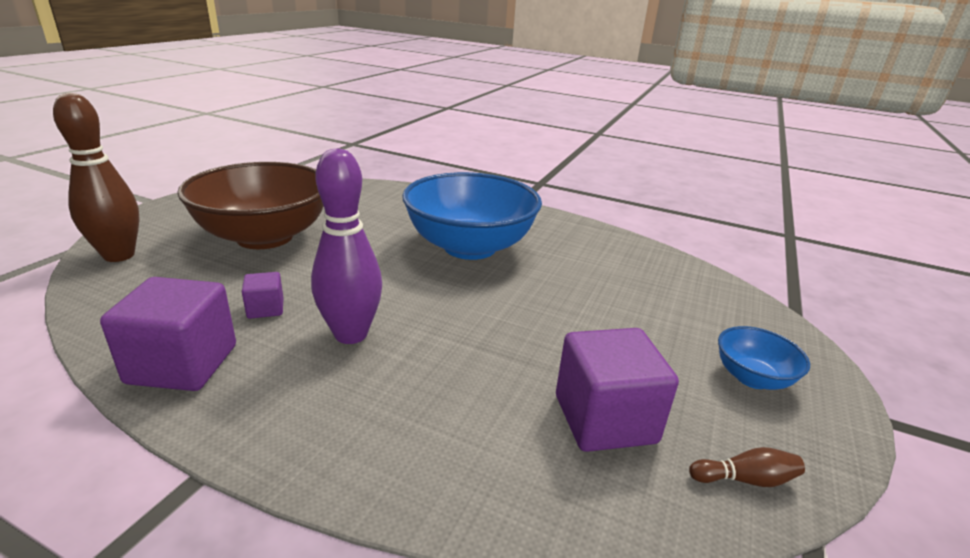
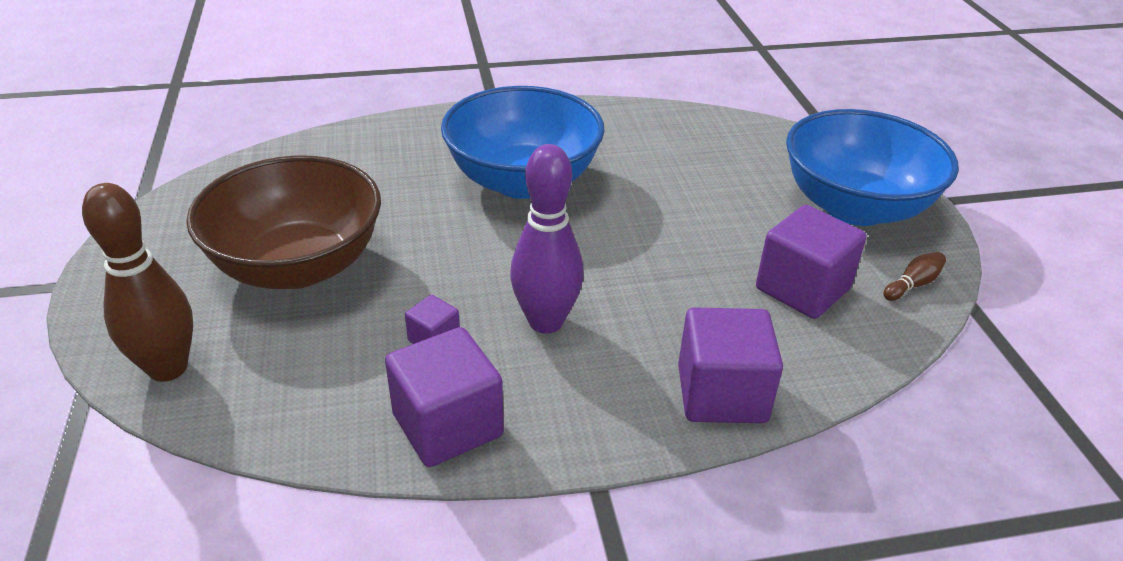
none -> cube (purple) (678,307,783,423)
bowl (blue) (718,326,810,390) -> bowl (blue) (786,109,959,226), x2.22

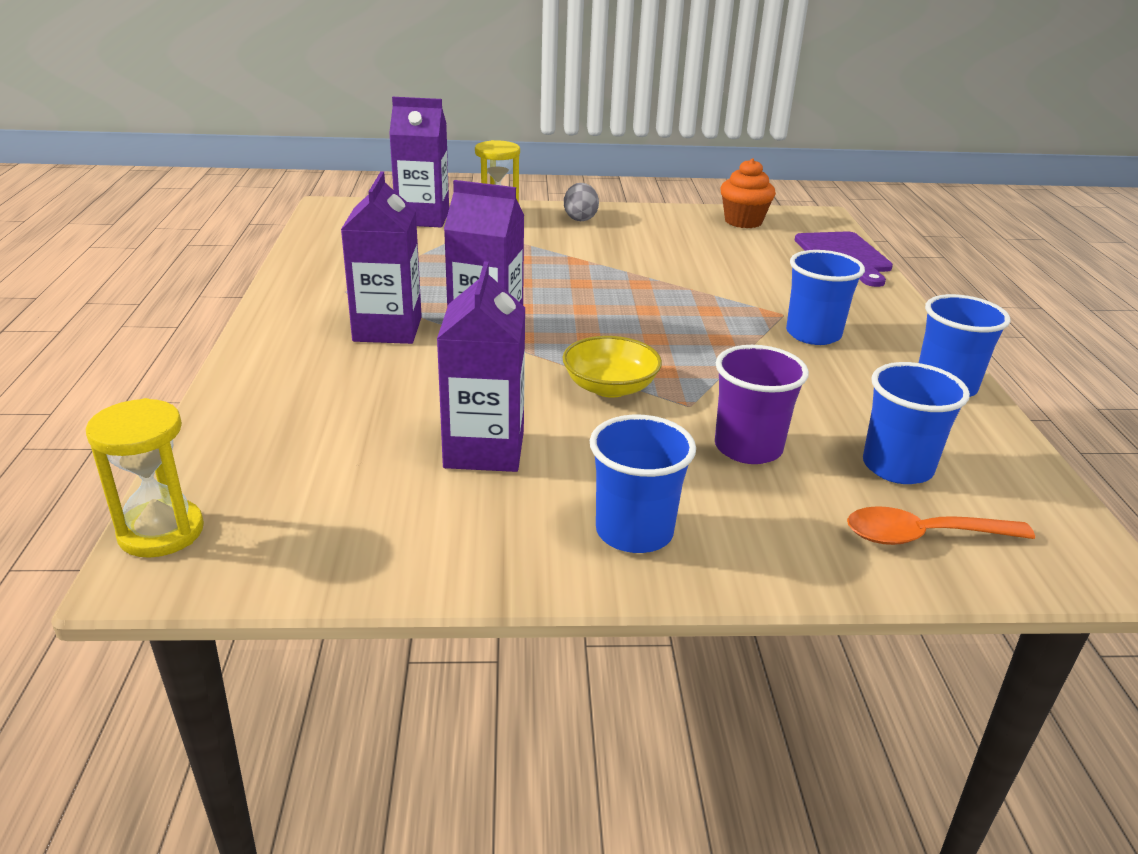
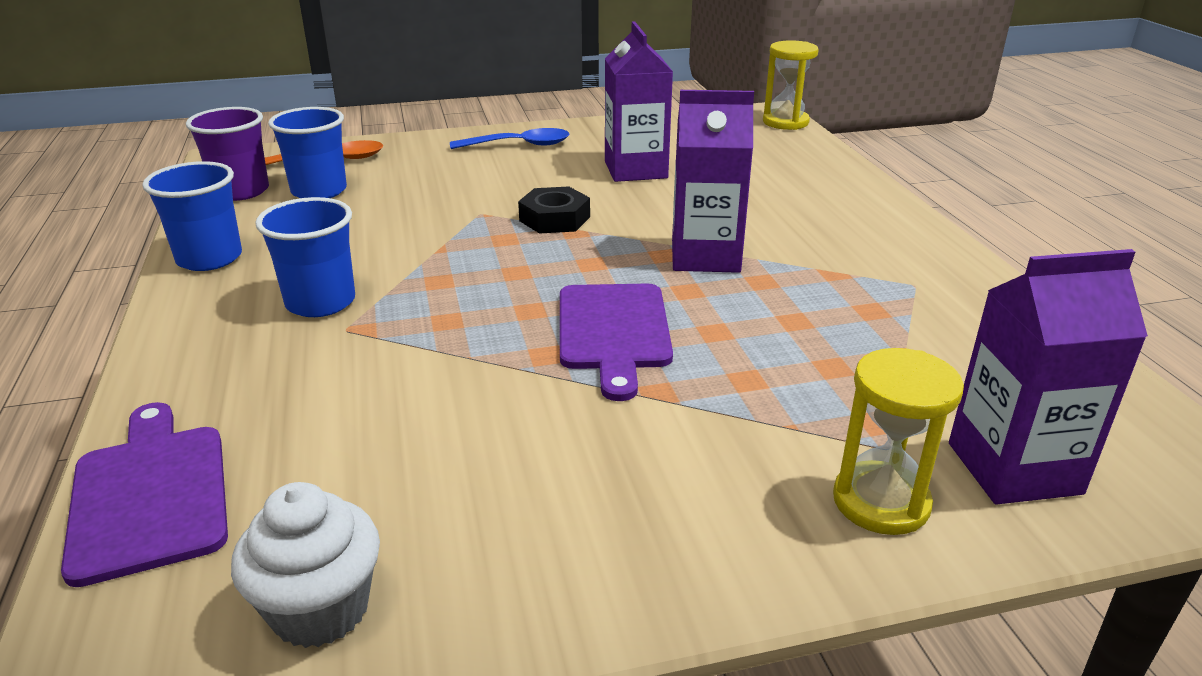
carton (purple) (341,171,422,344) -> none
egg (grey) (564,183,599,221) -> none
none -> cutting board (purple) (560,284,673,401)
cup (purple) (715,345,809,464) -> cup (purple) (186,107,269,201), relocated
bowl (yellow) (563,336,662,398) -> nut (black) (518,187,590,234)
cup (blue) (590,415,696,553) -> spoon (blue) (450,128,570,149)
cupcake (orange) (720,158,776,228) -> cupcake (white) (231,482,380,648)

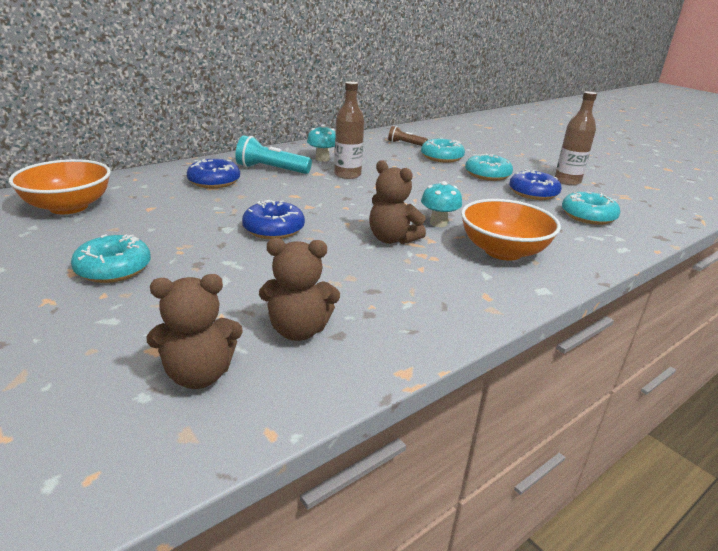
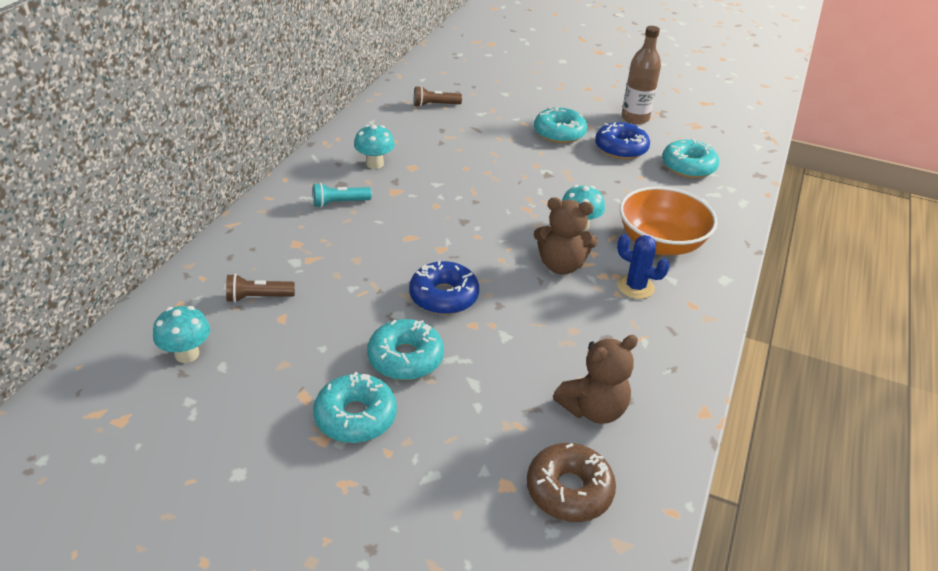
donut (blue) (187,159,240,188) -> none
bottle (brown) (334,81,364,179) -> none
none -> flashlight (brown) (226,274,295,303)
none -> cactus (blue) (617,234,670,299)
donut (turquoise) (421,138,465,163) -> donut (turquoise) (367,319,444,380), relocated
bowl (orange) (9,159,111,214) -> mushroom (turquoise) (153,306,210,363)
teddy bear (brown) (147,274,243,389) -> donut (brown) (527,443,616,522)
flashlight (turquoise) (235,135,312,174) -> flashlight (turquoise) (313,183,372,208), x0.62

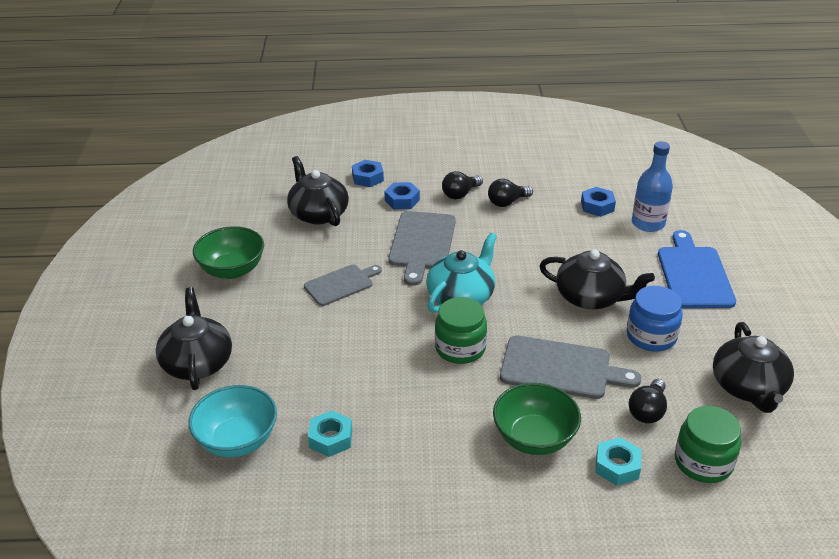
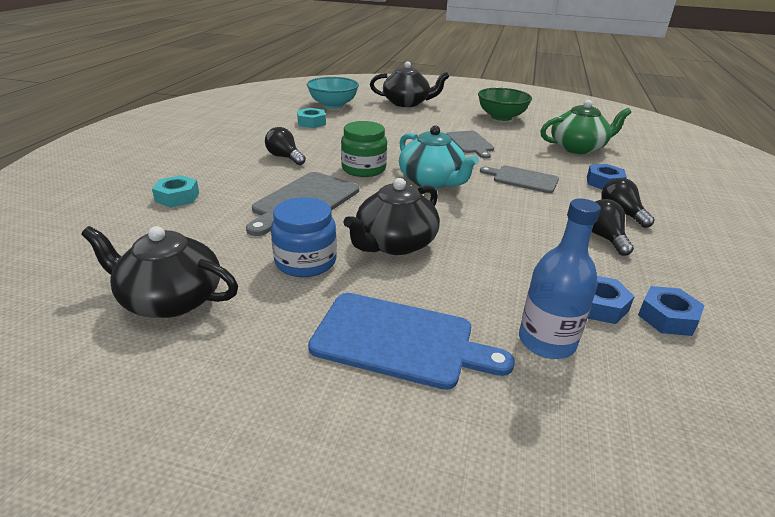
bowl (green) (493,383,581,455) -> none
jar (green) (675,406,741,483) -> none
nut (blue) (352,160,384,187) -> nut (blue) (638,286,705,336), relocated
light bulb (black) (629,379,667,424) -> light bulb (black) (265,127,306,165), relocated
teapot (black) (287,156,349,226) -> teapot (green) (540,100,631,154)
cutting board (grey) (388,211,456,286) -> cutting board (grey) (480,165,559,193), x0.65

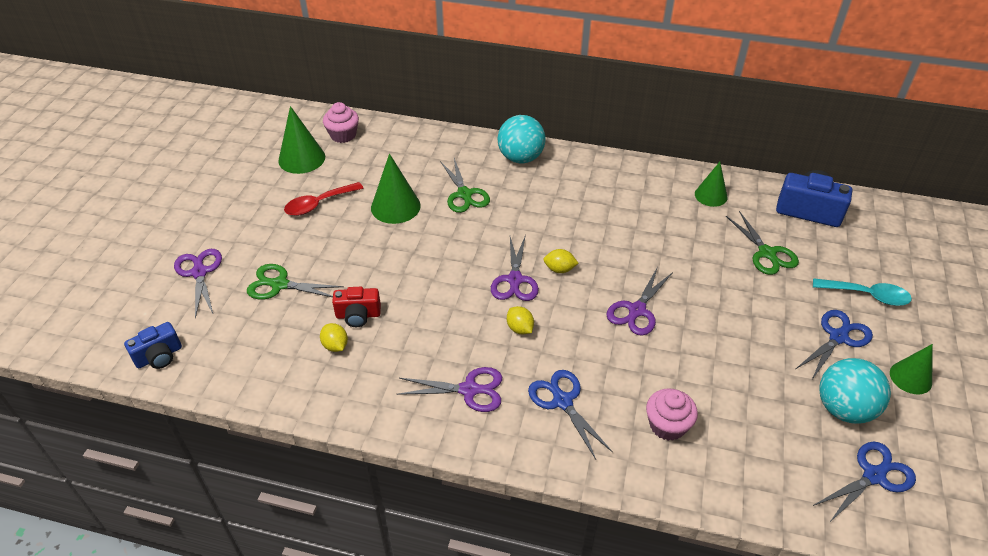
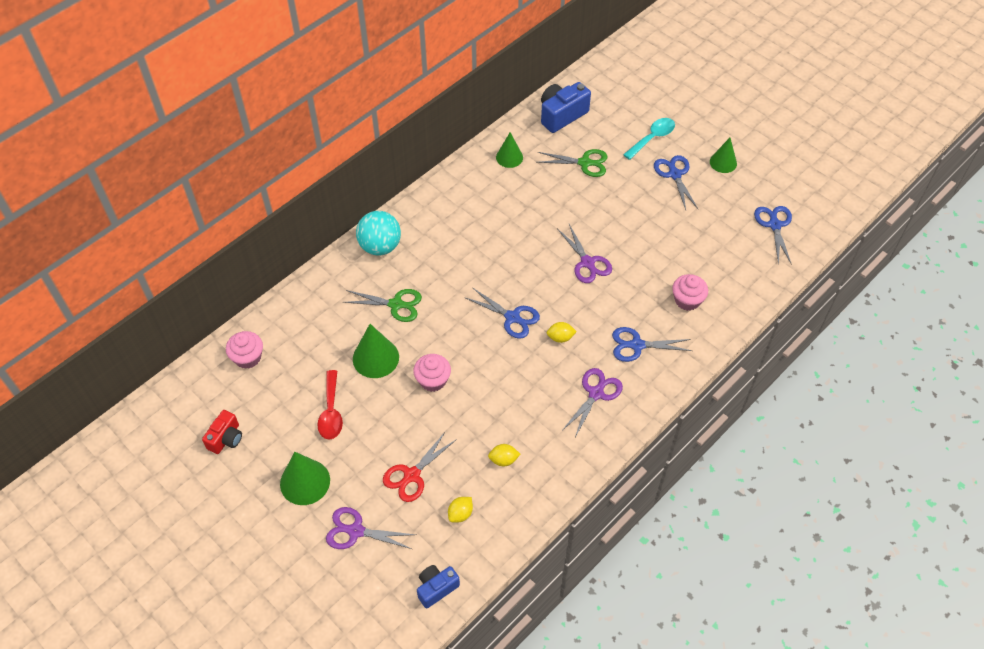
ball (turquoise) (819,358,891,424) -> none
none -> cupcake (pink) (413,354,451,392)
cone (green) (278,106,325,174) -> cone (green) (280,452,330,505), relocated
camera (red) (332,287,381,327) -> camera (red) (202,410,242,454), relocated
lemon (yellow) (543,249,578,273) -> lemon (yellow) (448,497,473,523), relocated
scissors (green) (247,264,344,300) -> scissors (red) (383,431,457,502)
scissors (purple) (491,235,539,301) -> scissors (blue) (464,288,540,339)
camera (blue) (124,322,182,369) -> camera (blue) (417,565,460,609), 120 degrees counterclockwise

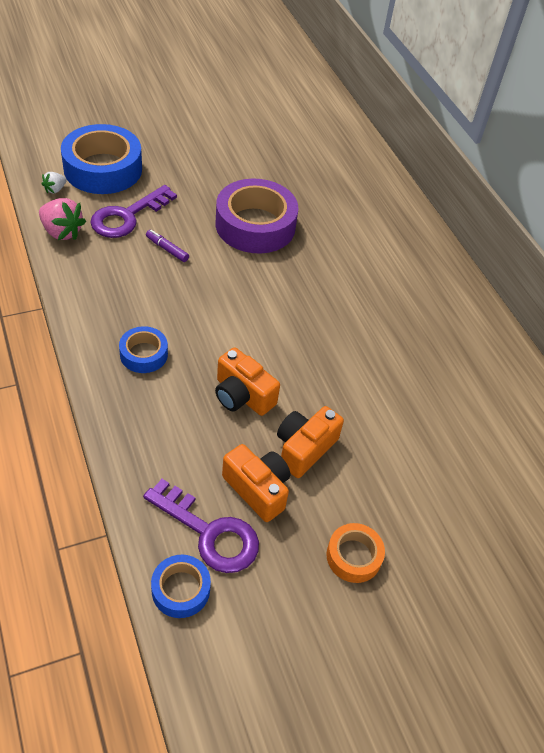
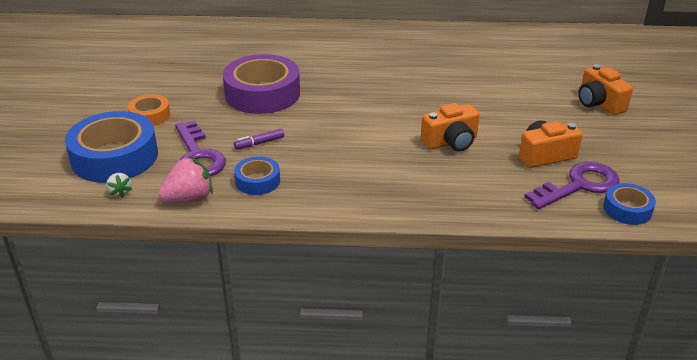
tape (blue) (119,326,168,373) -> tape (blue) (234,156,280,195), relocated
camera (orange) (277,406,344,478) -> camera (orange) (579,64,633,115), relocated
tape (orange) (327,523,385,583) -> tape (orange) (128,94,170,126), relocated

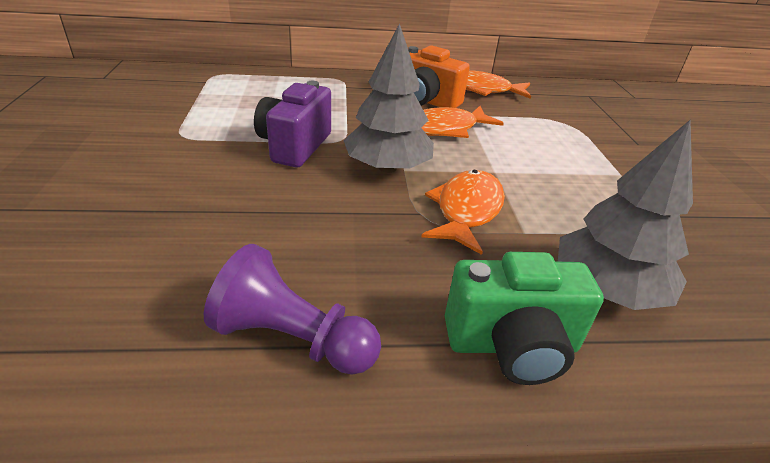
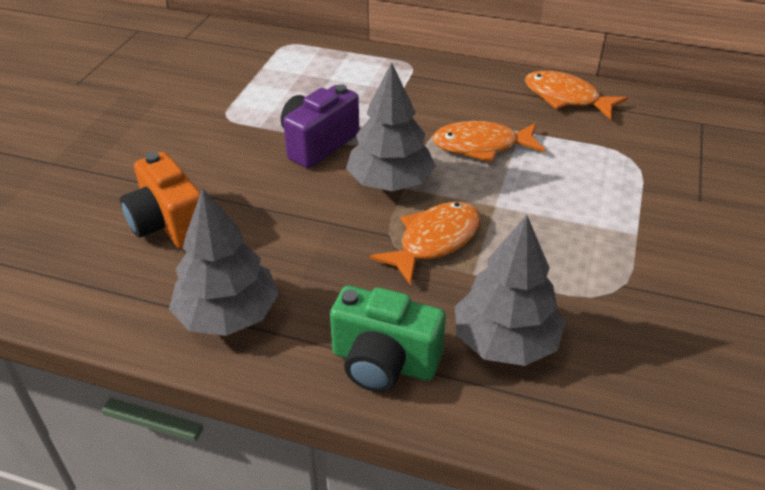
camera (orange) (408,45,470,108) -> camera (orange) (120,152,201,249), relocated
pawn (purple) (204,244,381,375) -> tree (grey) (169,188,279,336)

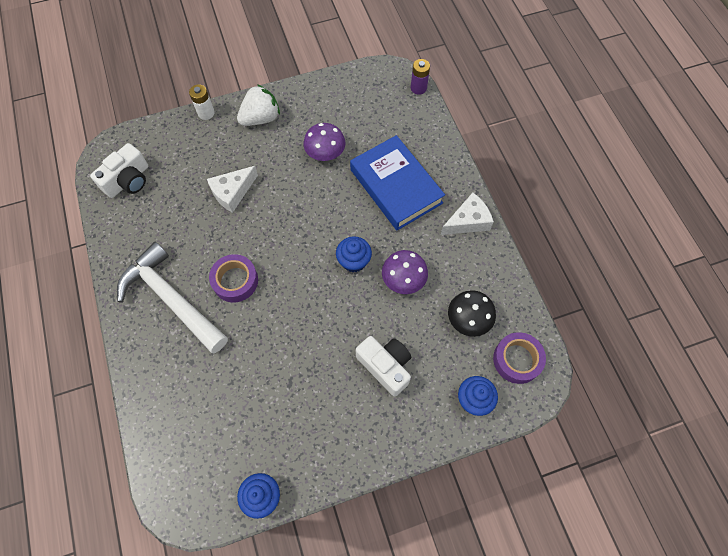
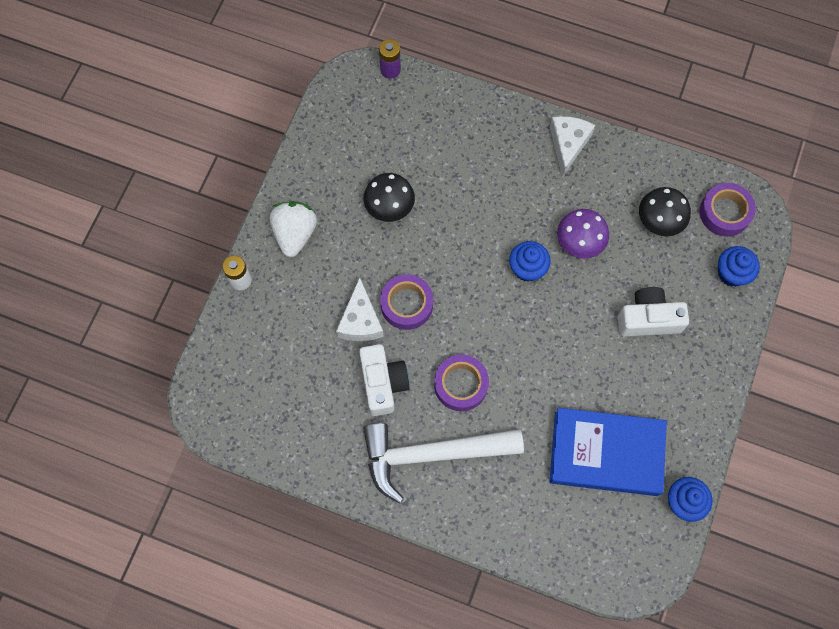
none -> tape (purple) (380,274,433,330)
camera (white) (90,143,148,198) -> camera (white) (359,344,410,416), relocated
book (blue) (350,135,445,231) -> book (blue) (550,408,667,496), relocated
mushroom (purple) (303,123,345,161) -> mushroom (black) (363,173,415,222)

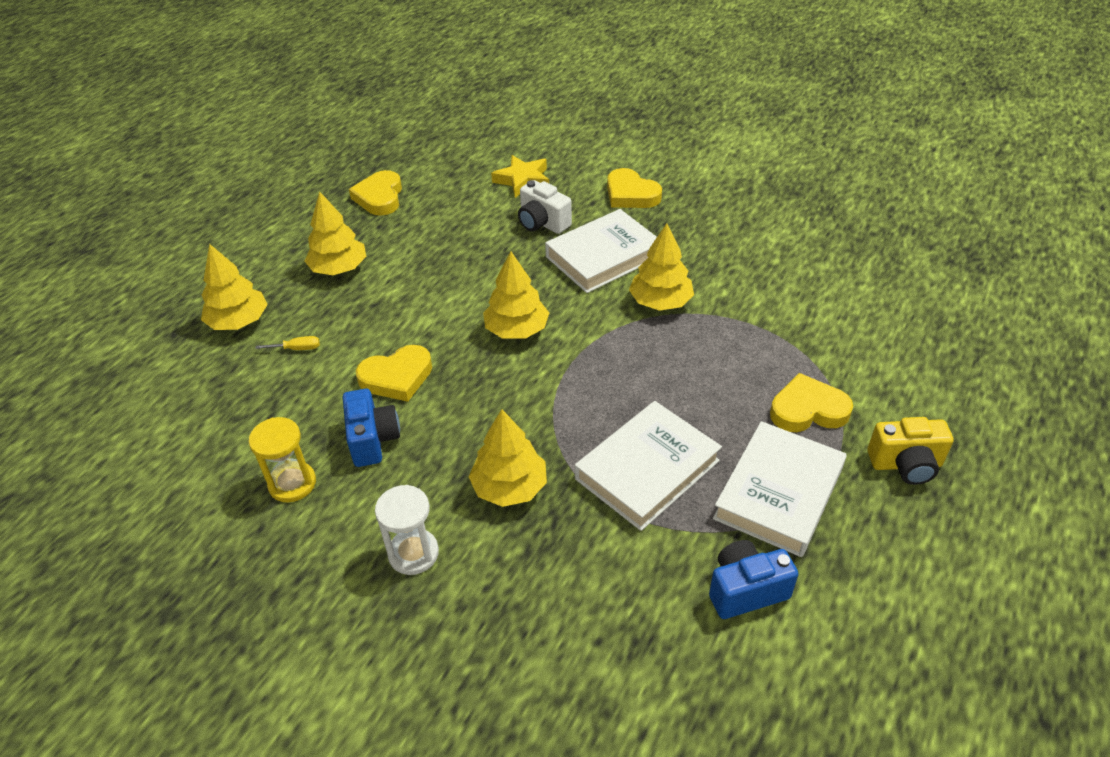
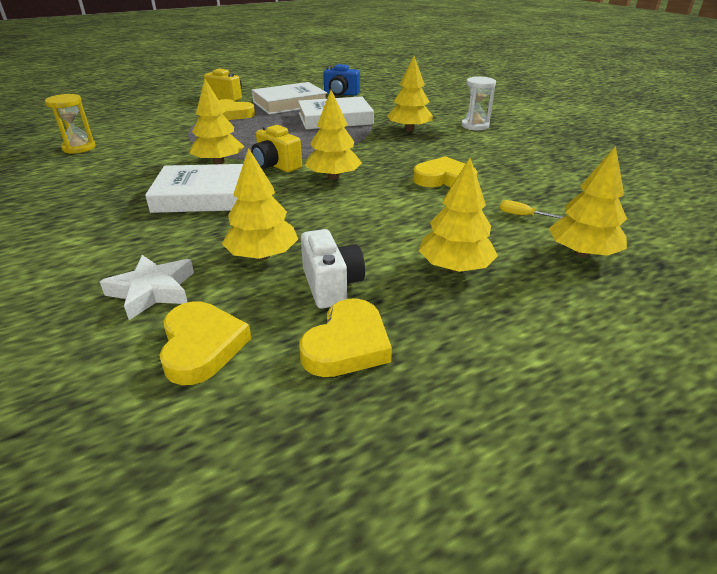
camera (blue) (343,389,400,467) -> none
none -> tree (yellow) (222,148,298,260)
none -> camera (yellow) (251,125,302,172)
hourglass (yellow) (249,417,316,502) -> hourglass (yellow) (45,94,96,154), relocated
camera (white) (518,180,572,234) -> camera (white) (301,229,365,309), relocated
heart (yellow) (607,168,662,208) -> heart (yellow) (159,301,252,385), relocated
star (yellow) (491,155,549,198) -> star (white) (100,255,194,320)

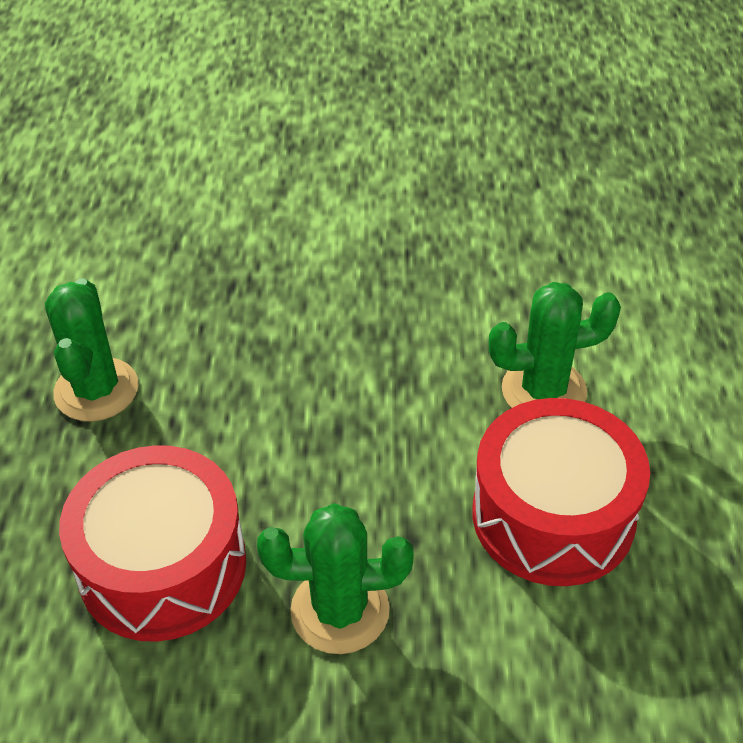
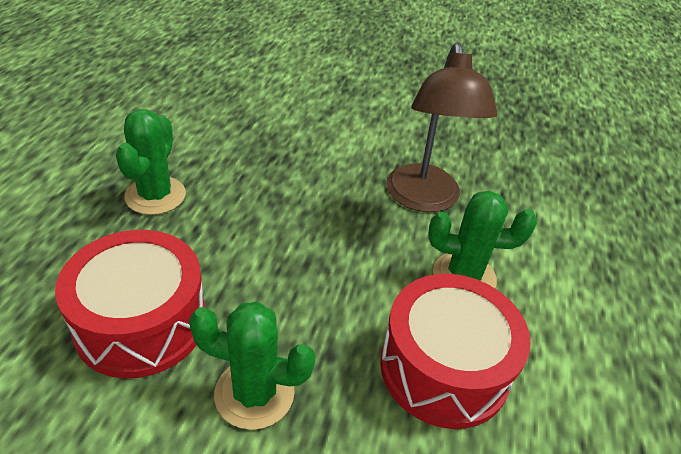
none -> lamp (brown) (386,42,498,212)

